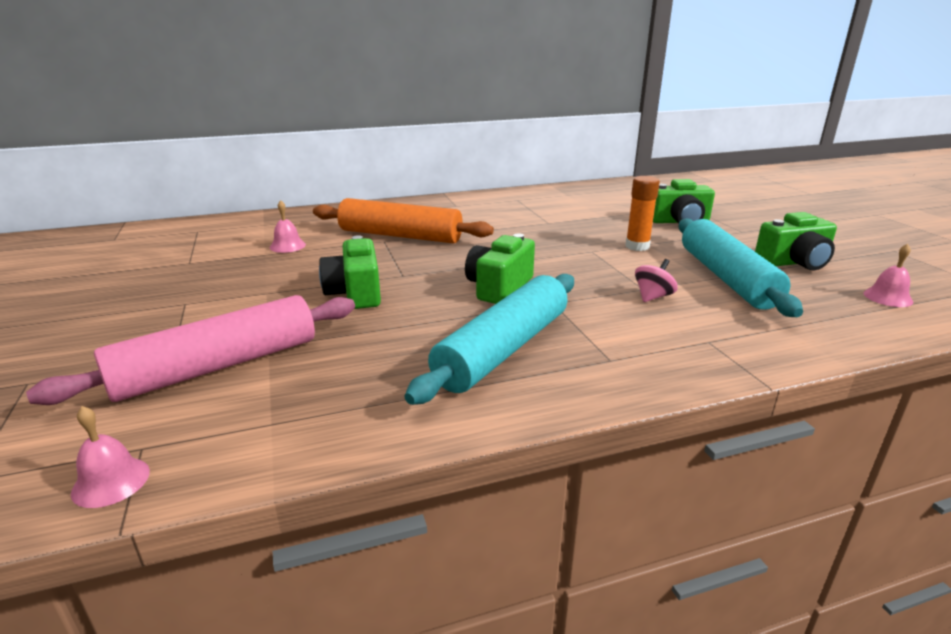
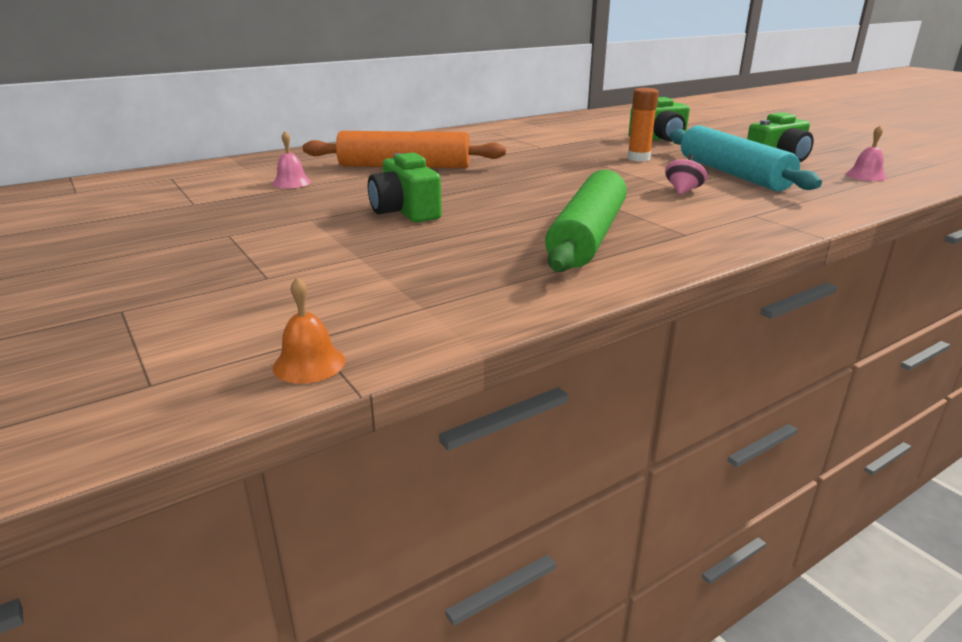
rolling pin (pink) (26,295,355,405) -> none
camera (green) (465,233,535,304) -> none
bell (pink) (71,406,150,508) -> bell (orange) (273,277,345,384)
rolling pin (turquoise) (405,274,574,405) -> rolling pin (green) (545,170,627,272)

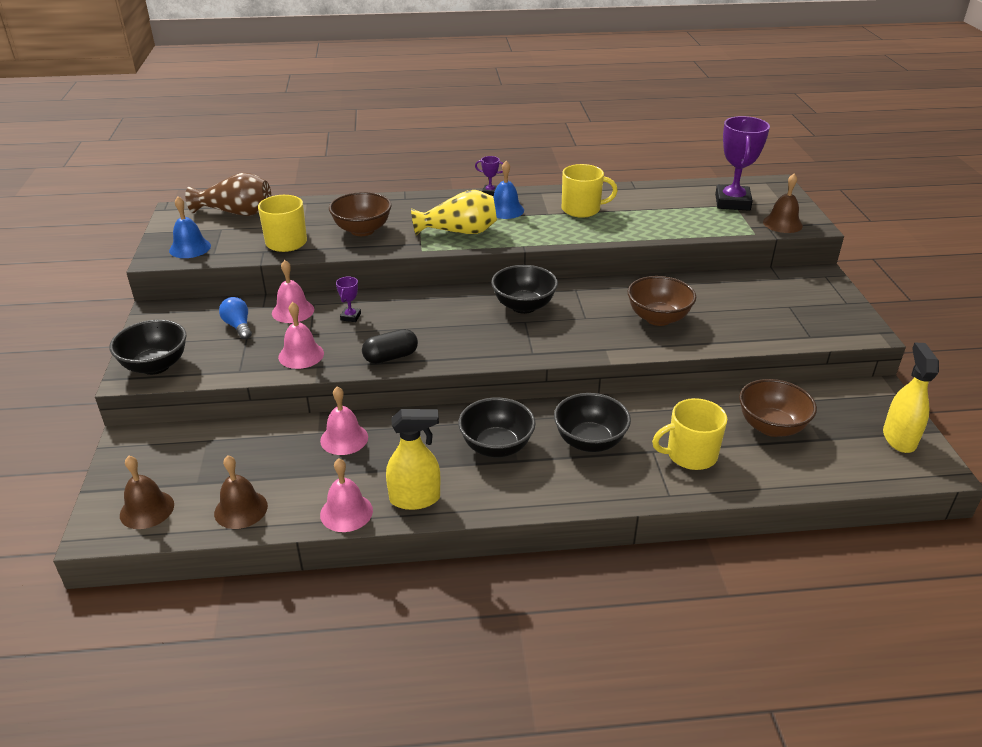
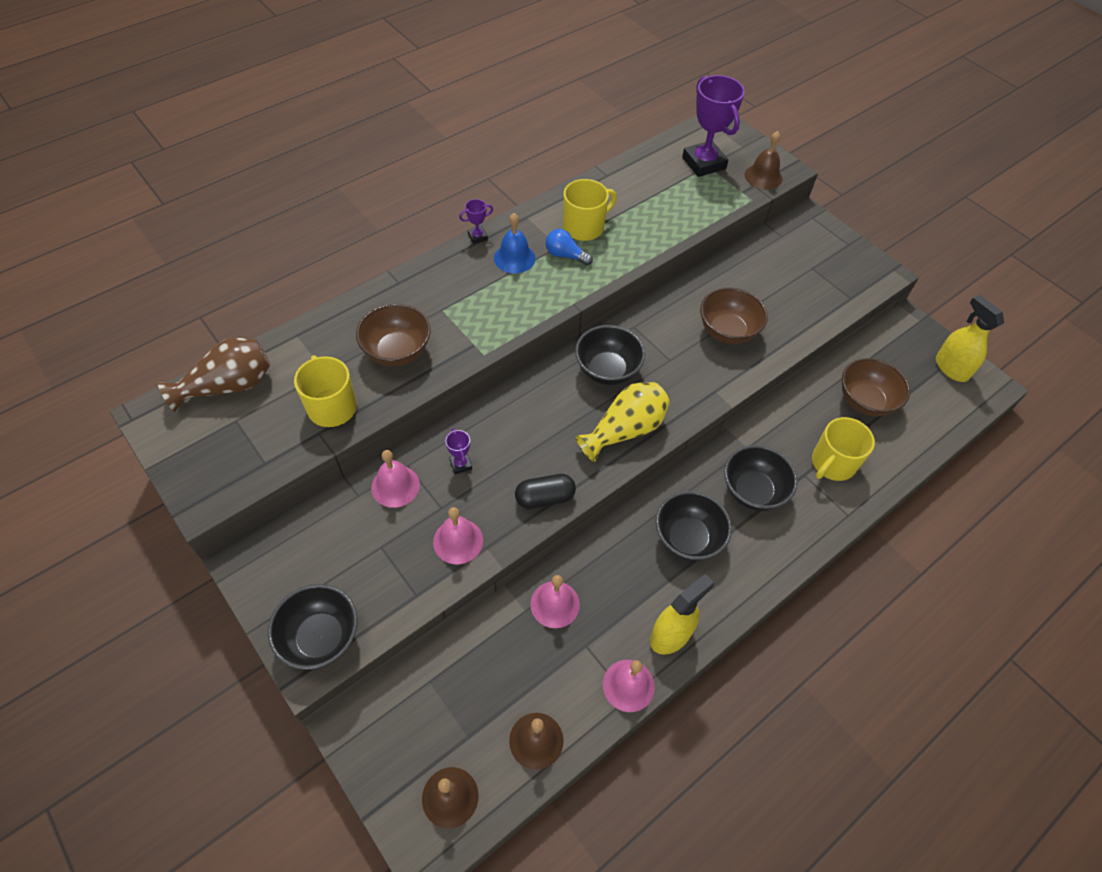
bell (blue) (169,196,211,258) -> none
light bulb (blue) (219,297,252,340) -> light bulb (blue) (546,229,593,265), relocated
vase (yellow) (411,190,497,235) -> vase (yellow) (576,382,670,462), relocated
capsule (black) (362,329,418,364) -> capsule (black) (515,474,576,509), 45 degrees clockwise

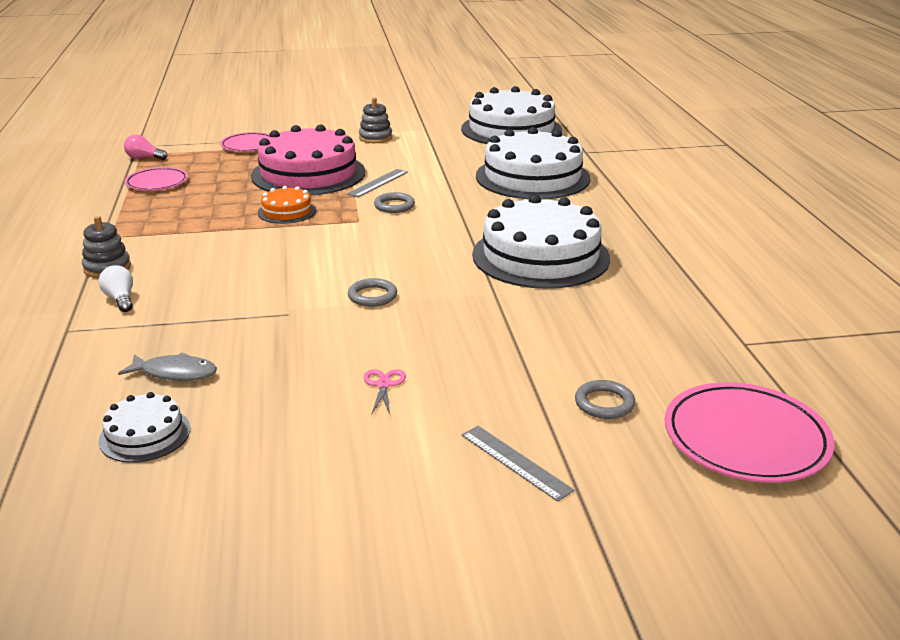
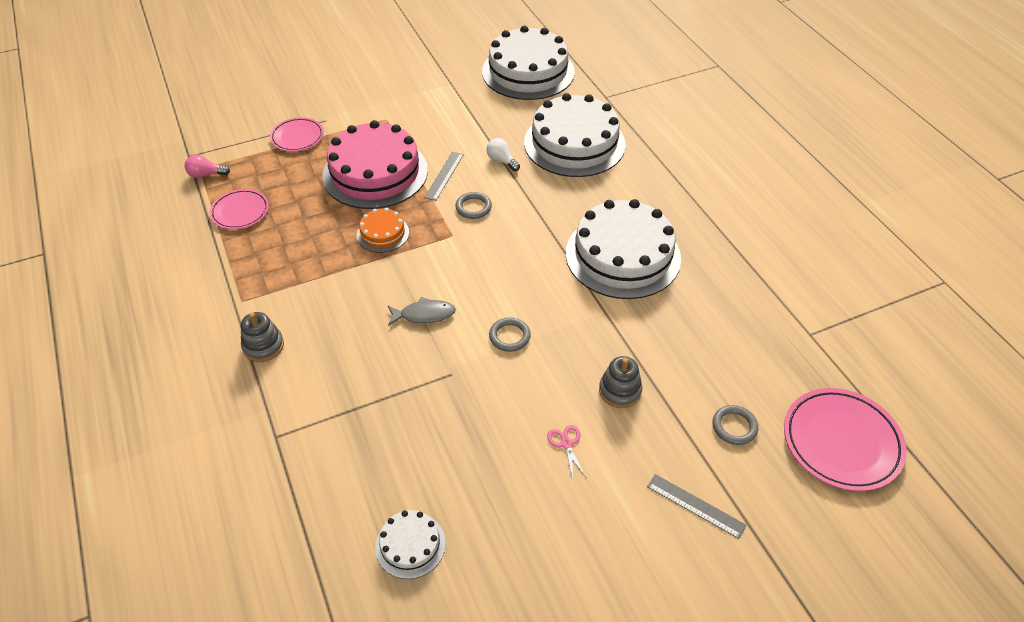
light bulb (white) (99,265,133,312) -> light bulb (white) (487,138,520,171), relocated
fish (grey) (118,352,217,381) -> fish (grey) (388,297,456,326), relocated
stacking toy (grey) (359,97,392,143) -> stacking toy (grey) (599,356,642,408), relocated

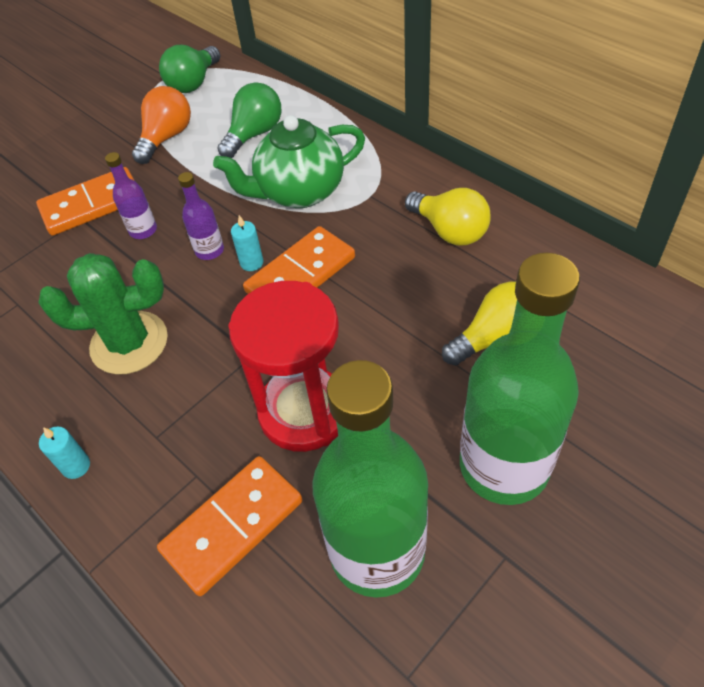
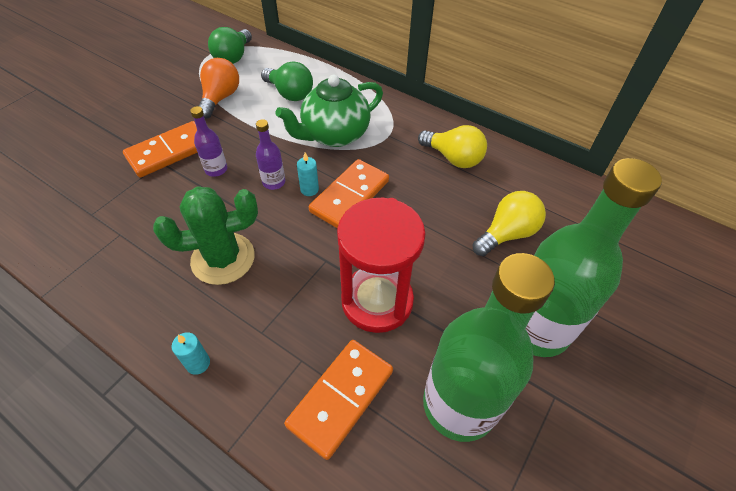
light bulb (green) (217,82,281,158) -> light bulb (green) (261,61,313,101), 105 degrees clockwise

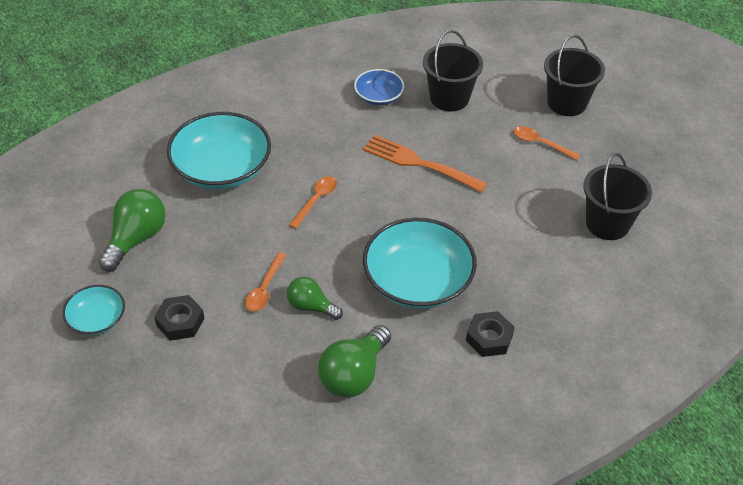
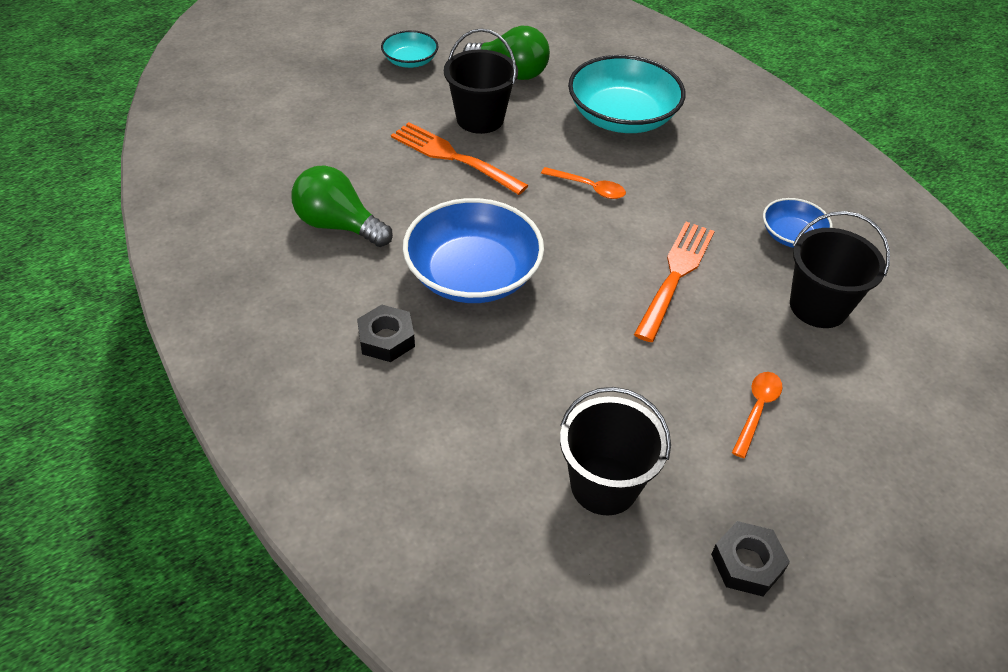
light bulb (green) (287,277,343,320) -> none
nut (black) (154,295,205,341) -> nut (black) (711,521,790,596), relocated
bucket (black) (544,35,605,116) -> bucket (black) (444,28,518,134), relocated
spoon (orange) (245,252,287,311) -> fork (orange) (391,122,528,195)
bowl (turquoise) (363,217,477,309) -> bowl (blue) (403,198,544,303)

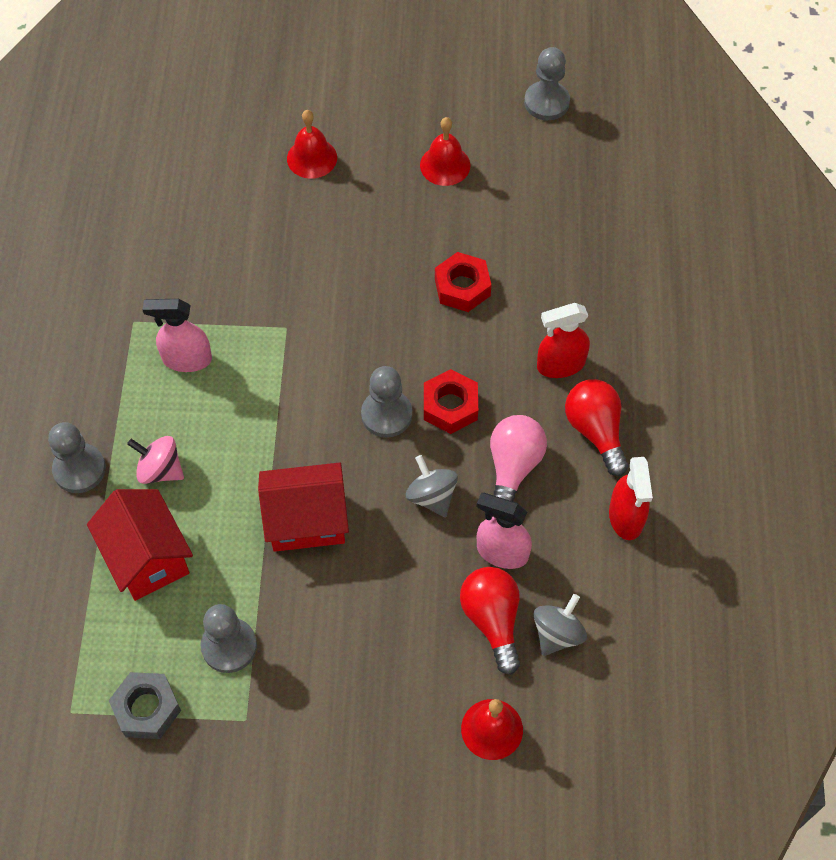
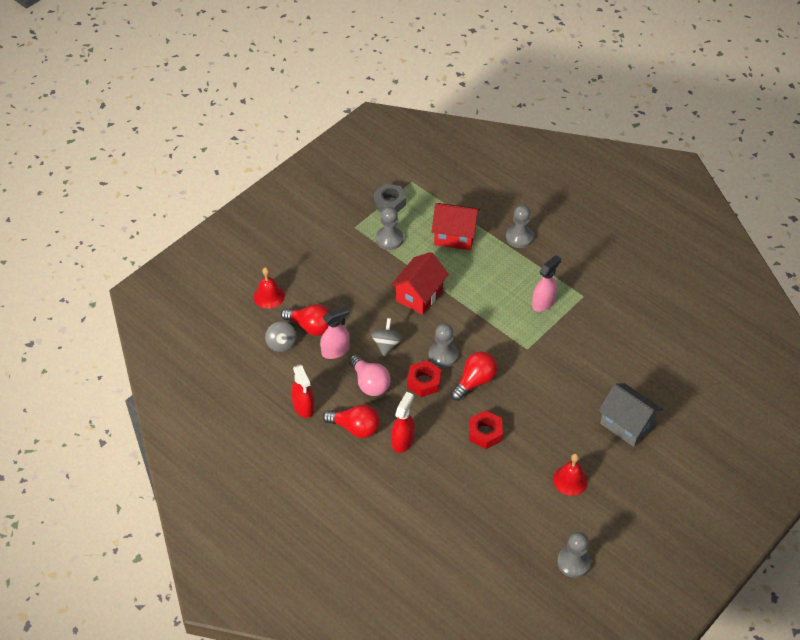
spinning top (pink) (127,436,184,484) -> none
none -> light bulb (red) (451,351,497,401)
bell (red) (287,110,337,179) -> house (grey) (598,383,663,447)
spinning top (grey) (406,455,458,517) -> spinning top (grey) (371,318,402,356), 90 degrees counterclockwise
spray bottle (red) (609,457,653,540) -> spray bottle (red) (291,365,314,418), 150 degrees counterclockwise

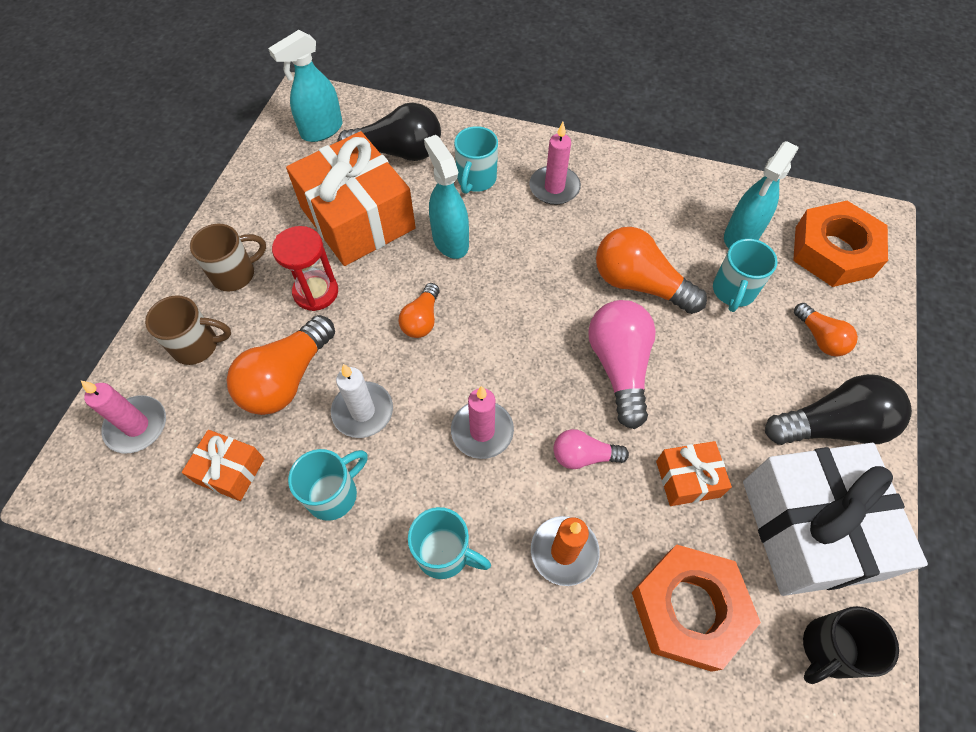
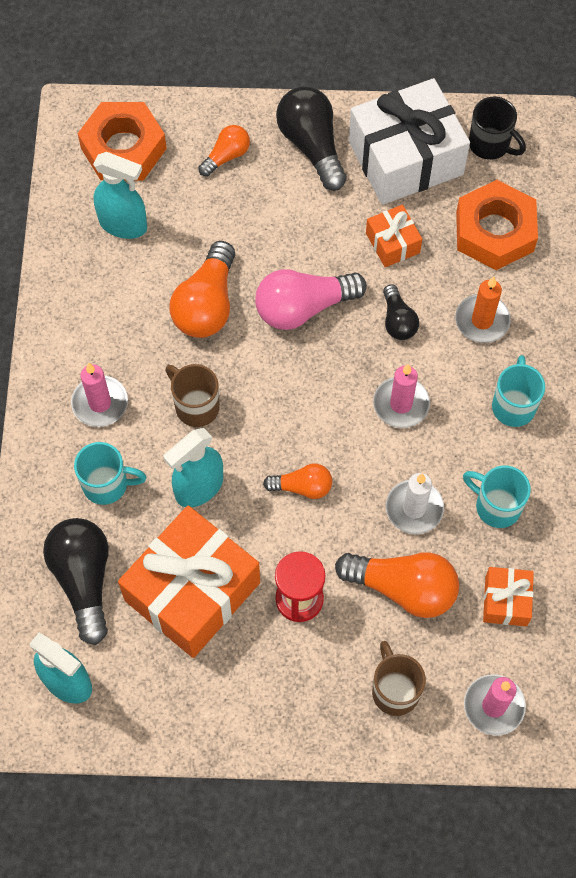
mug (turquoise) (713,239,777,312) -> none
mug (brown) (190,224,266,291) -> mug (brown) (165,364,220,427), relocated
light bulb (pink) (553,429,629,469) -> light bulb (black) (383,284,419,340)

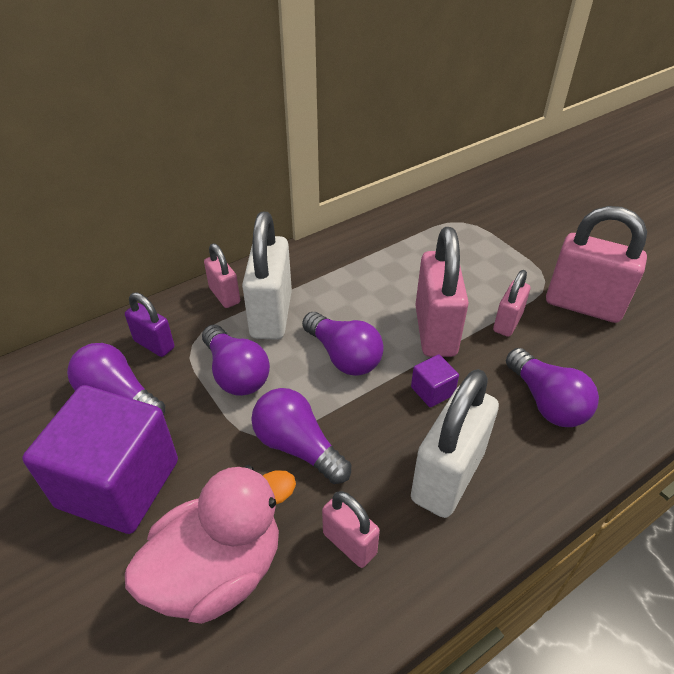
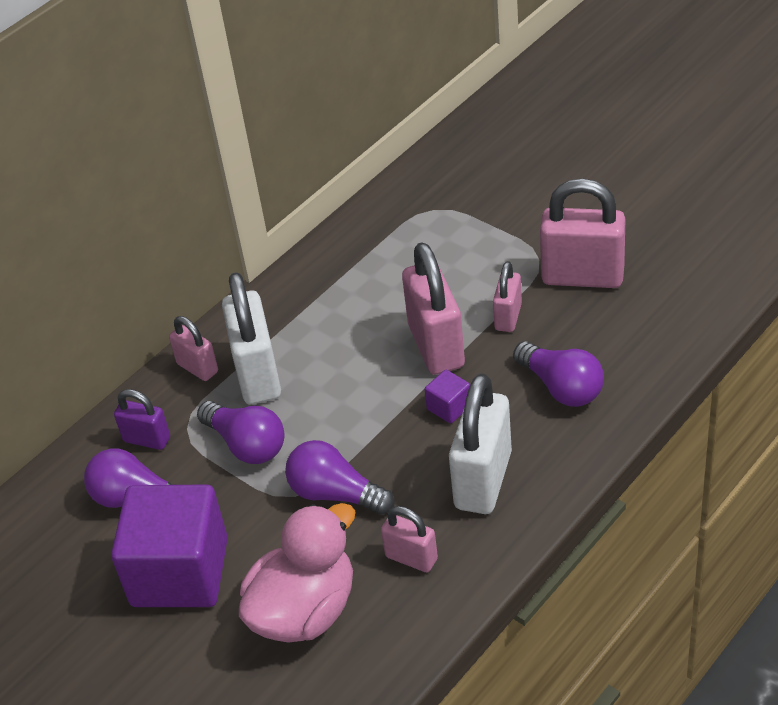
light bulb (purple) (302,312,384,376) -> none

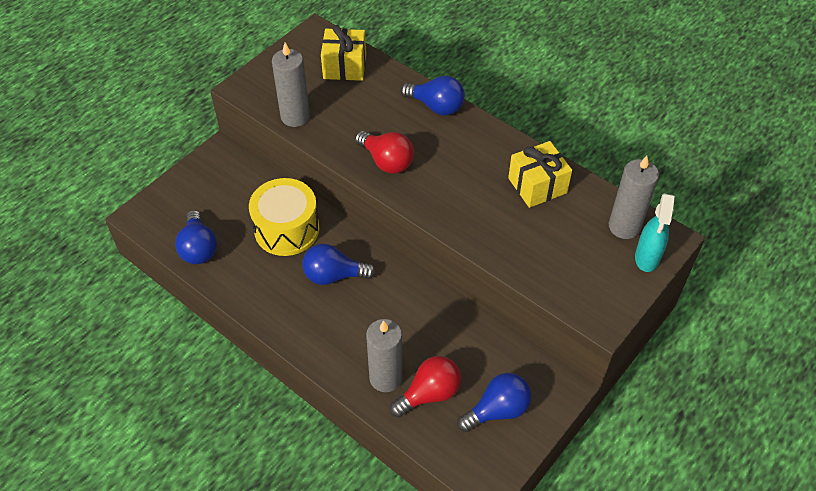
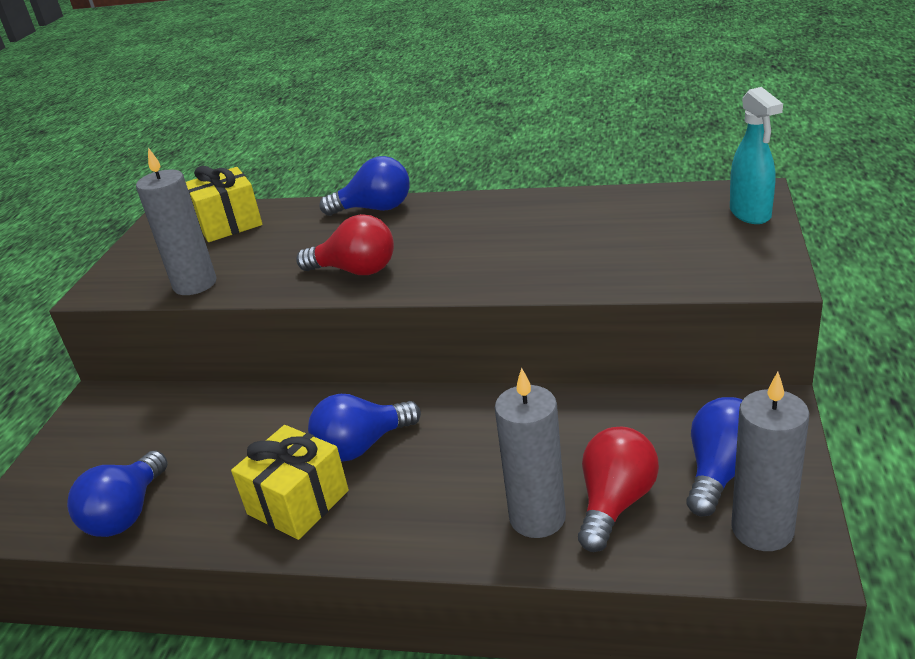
drum (yellow) (249,178,319,256) -> none
gift (yellow) (508,141,572,208) -> gift (yellow) (231,425,349,540), relocated
candle (grey) (609,156,659,239) -> candle (grey) (731,372,809,551), relocated
light bulb (blue) (175,210,217,264) -> light bulb (blue) (67,451,167,537), 60 degrees clockwise

